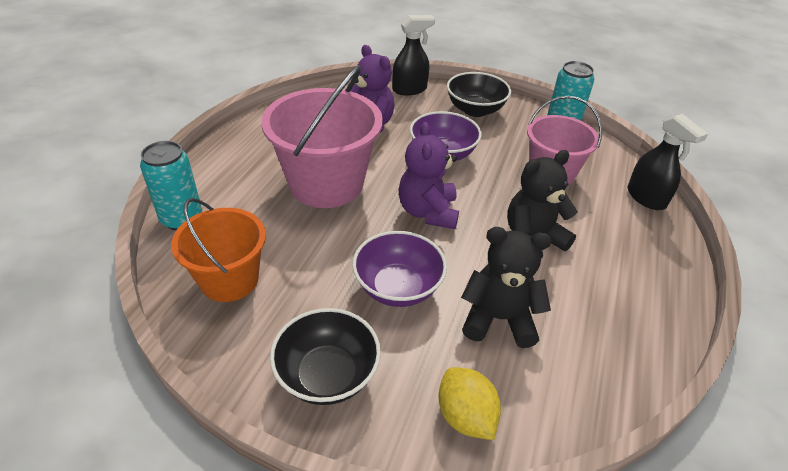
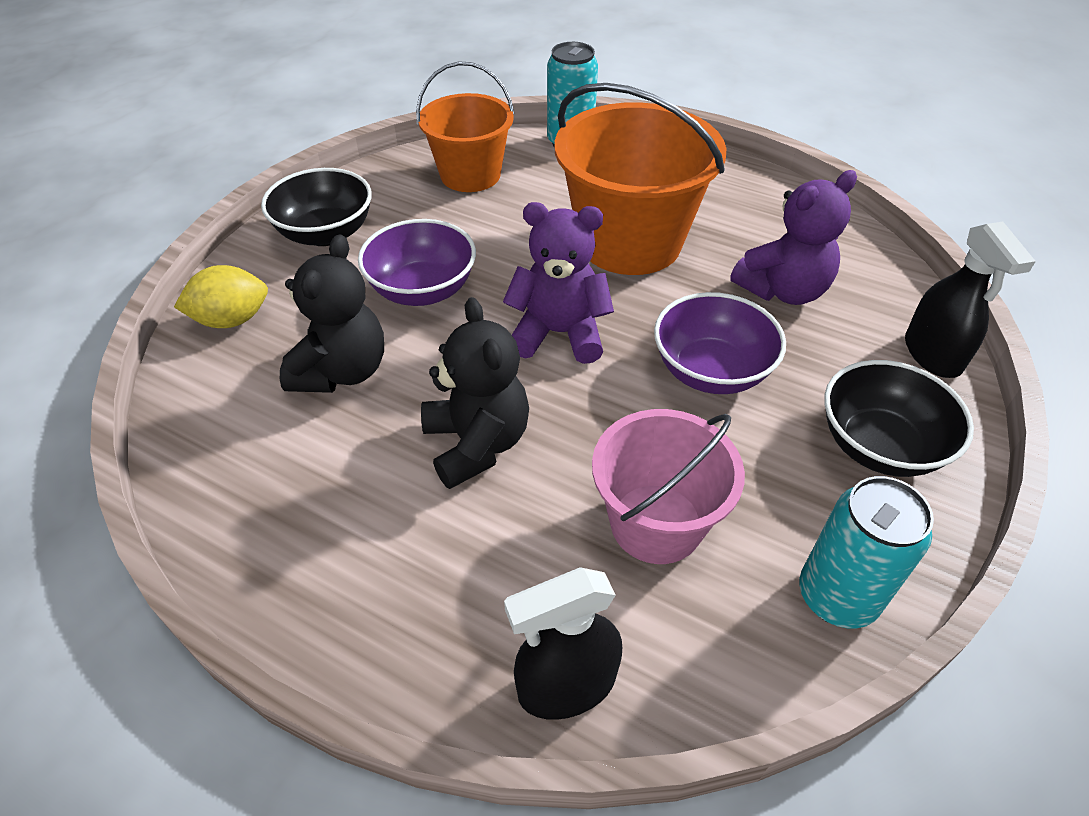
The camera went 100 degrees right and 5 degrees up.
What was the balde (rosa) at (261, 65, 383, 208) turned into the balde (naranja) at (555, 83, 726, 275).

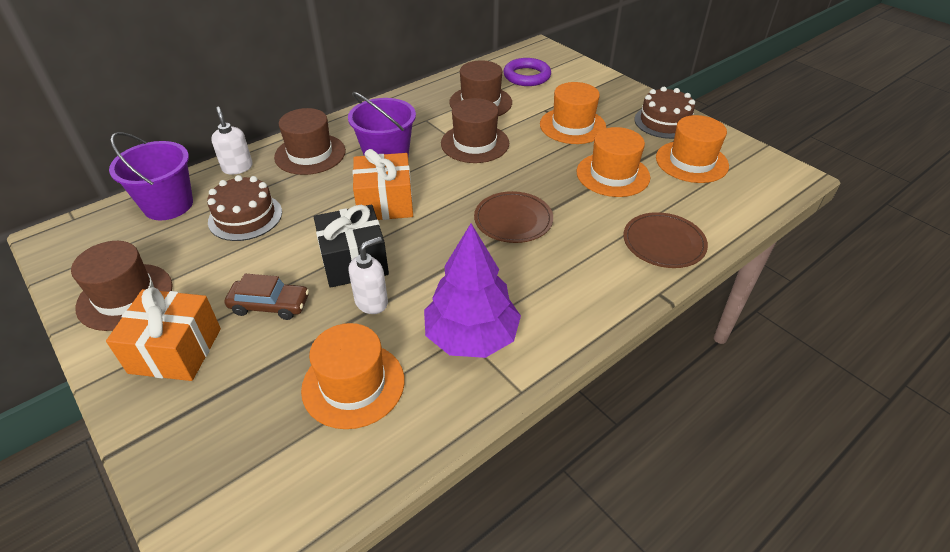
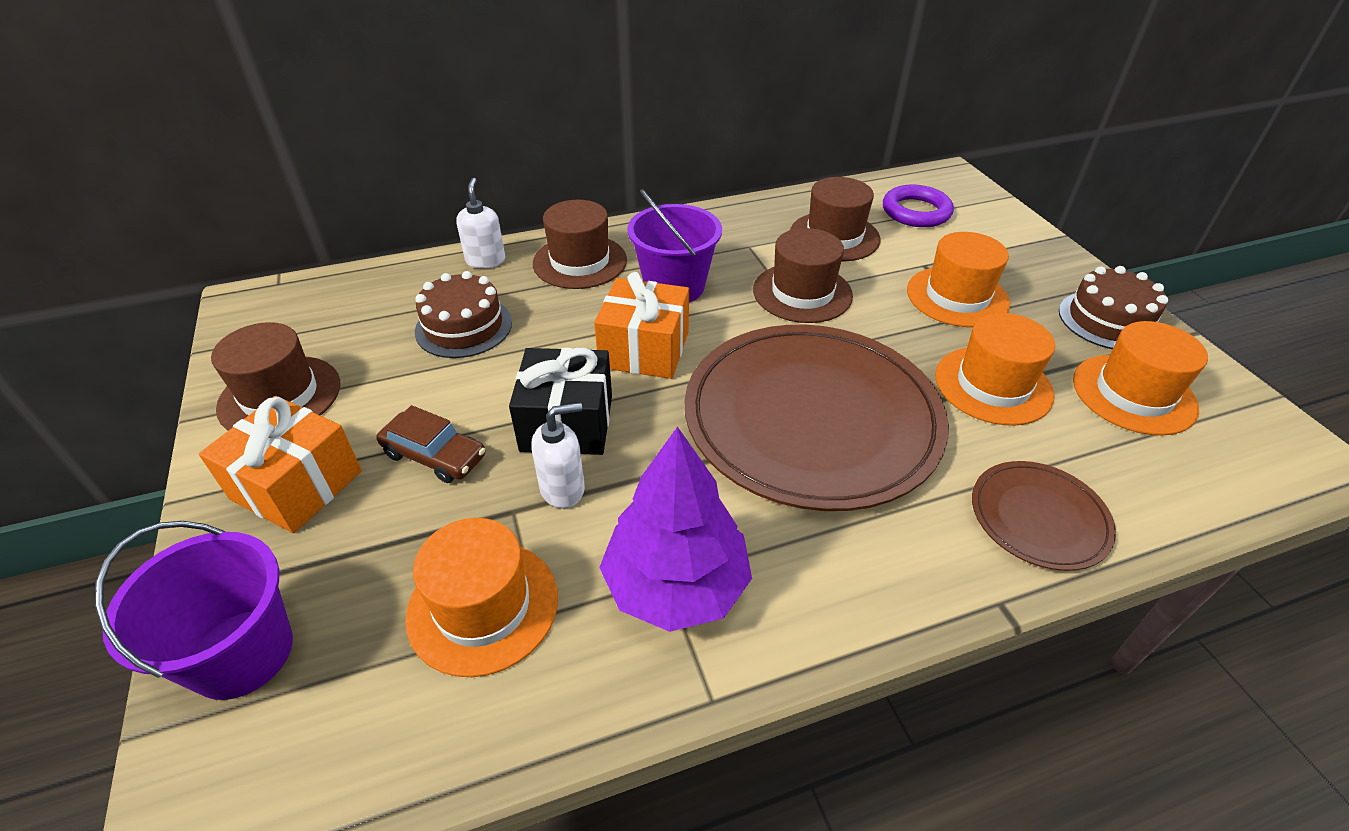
The camera went 20 degrees right and 0 degrees up.
The balde (morado) ended up elsewhere, having gone from (109, 132, 193, 220) to (95, 521, 293, 700).
The size of the plato (marrón) at (474, 191, 553, 243) changed by a factor of 2.16.

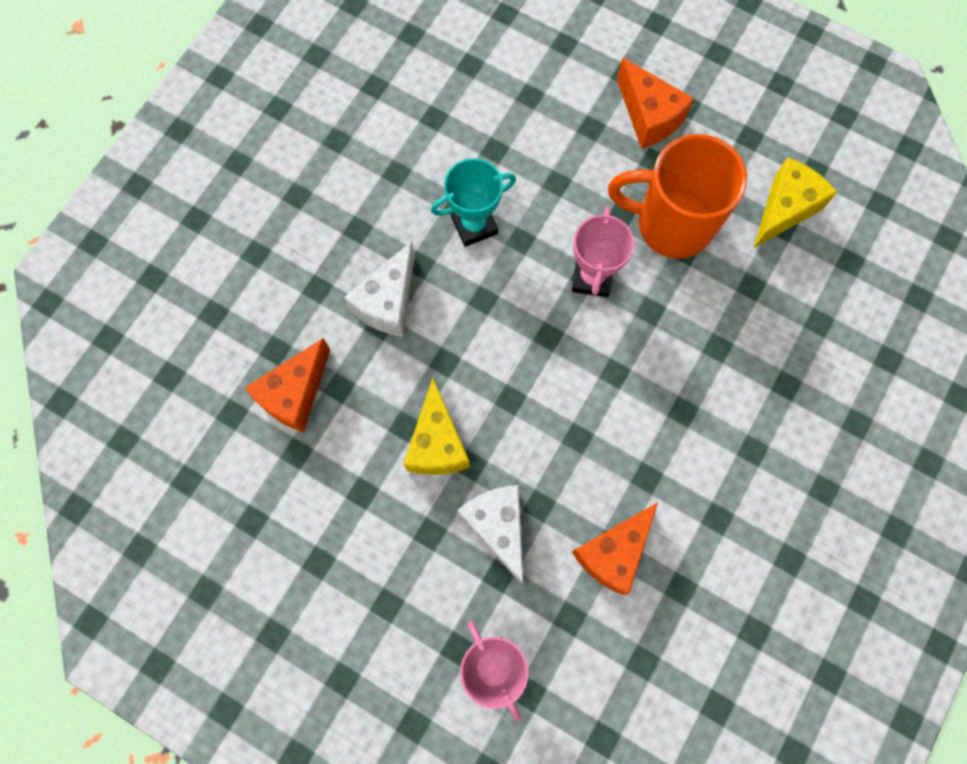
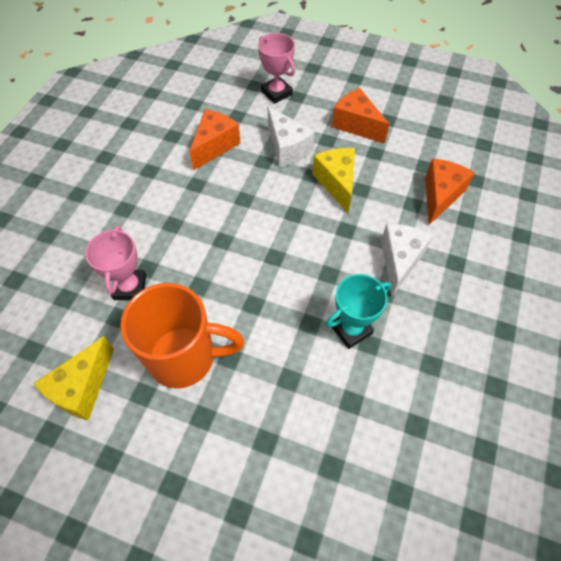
The camera went 170 degrees right and 15 degrees down.
The queso (naranja) ended up elsewhere, having gone from (617, 57, 694, 149) to (332, 88, 389, 144).
The trofeo (rosa) ended up elsewhere, having gone from (572, 207, 634, 297) to (85, 226, 146, 300).

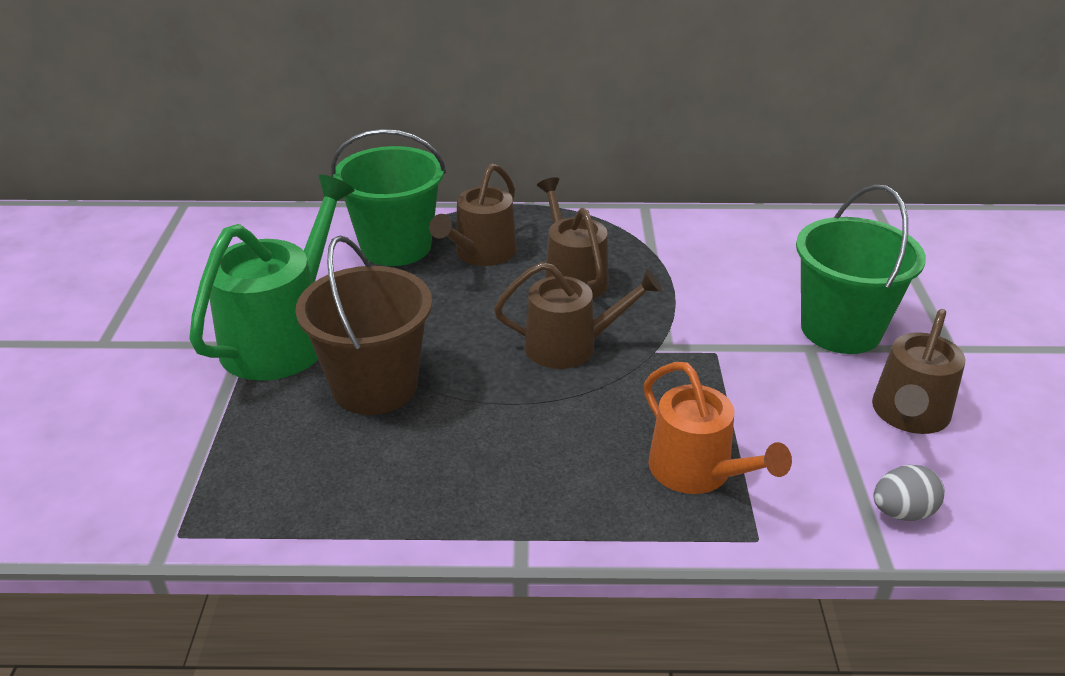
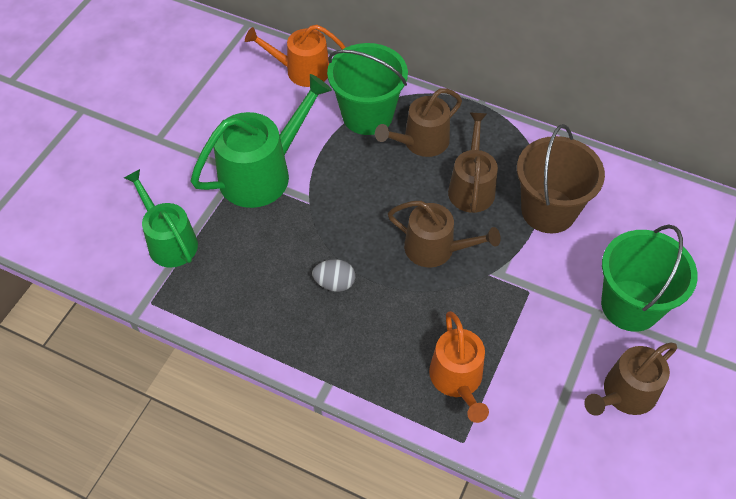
The camera went 25 degrees right and 20 degrees up.
The balde (marrón) ended up elsewhere, having gone from (295, 236, 432, 415) to (517, 124, 605, 233).
The huevo (gris) ended up elsewhere, having gone from (873, 465, 945, 521) to (312, 259, 355, 292).
The second view gained the regadera (naranja) at (245, 25, 346, 87).
The second view gained the regadera (verde) at (124, 169, 198, 268).

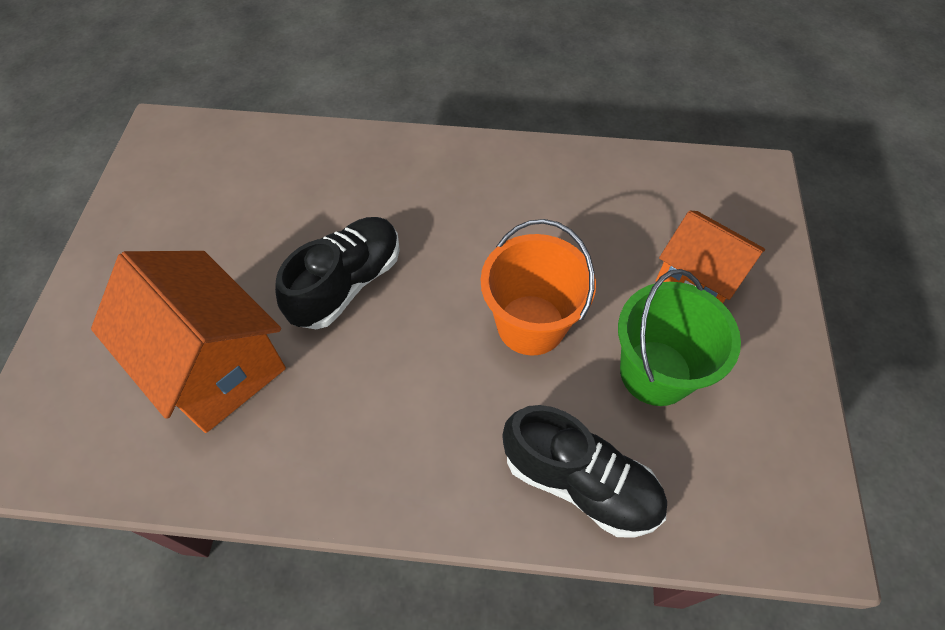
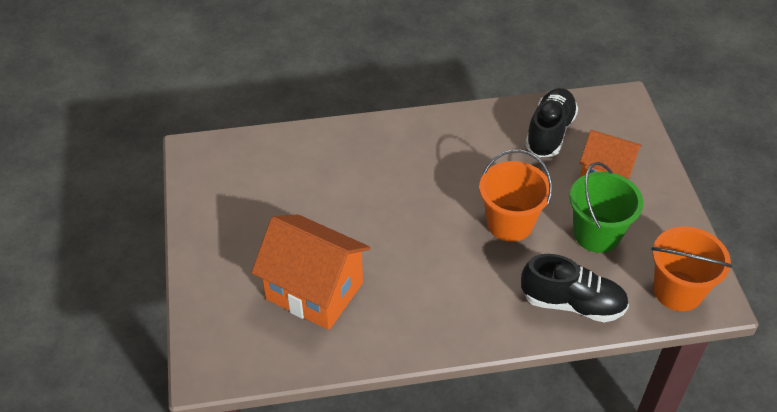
The camera went 15 degrees left and 10 degrees down.
The zapato (negro) ended up elsewhere, having gone from (275, 217, 400, 329) to (525, 88, 578, 157).
The second view gained the balde (naranja) at (651, 226, 732, 311).

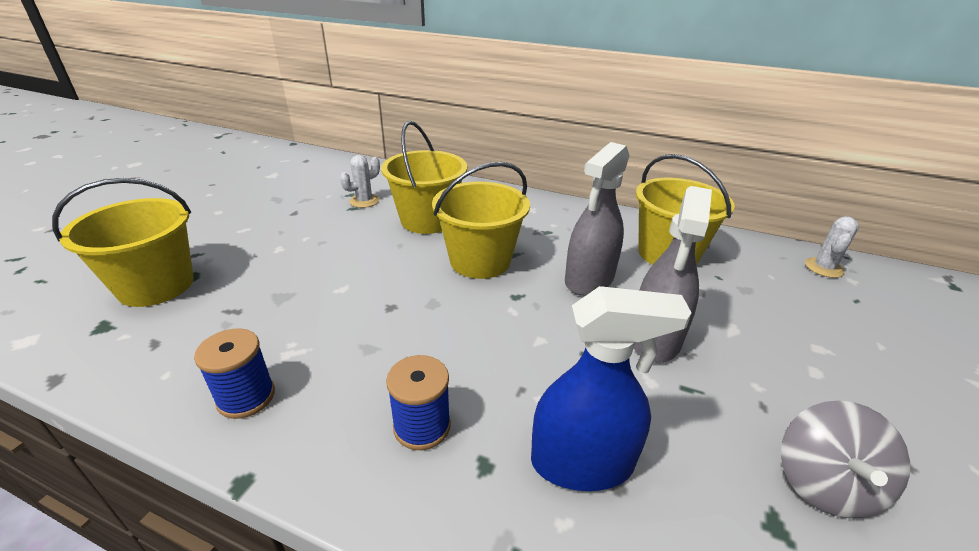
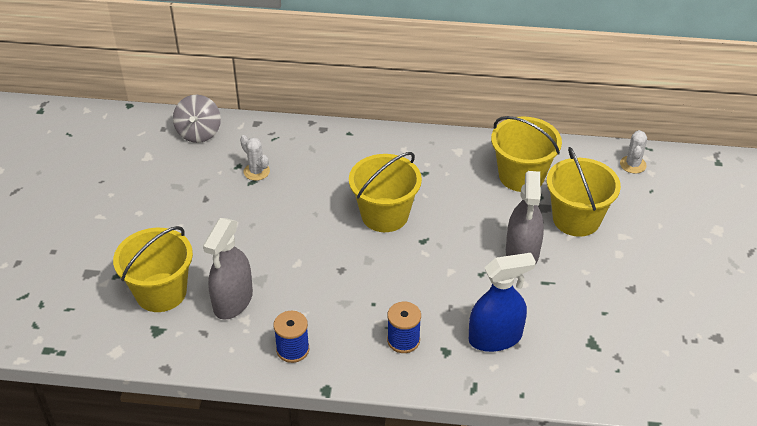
The camera went 15 degrees left and 10 degrees up.
The balde (amarillo) ended up elsewhere, having gone from (381, 121, 467, 234) to (547, 147, 621, 237).
The pulverizador (gris) ended up elsewhere, having gone from (565, 142, 630, 296) to (203, 218, 253, 320).
The cactus (blanco) at (340, 155, 380, 208) ended up facing another way, 75 degrees counterclockwise from before.
The peonza (gris) ended up elsewhere, having gone from (781, 400, 910, 518) to (173, 95, 221, 143).

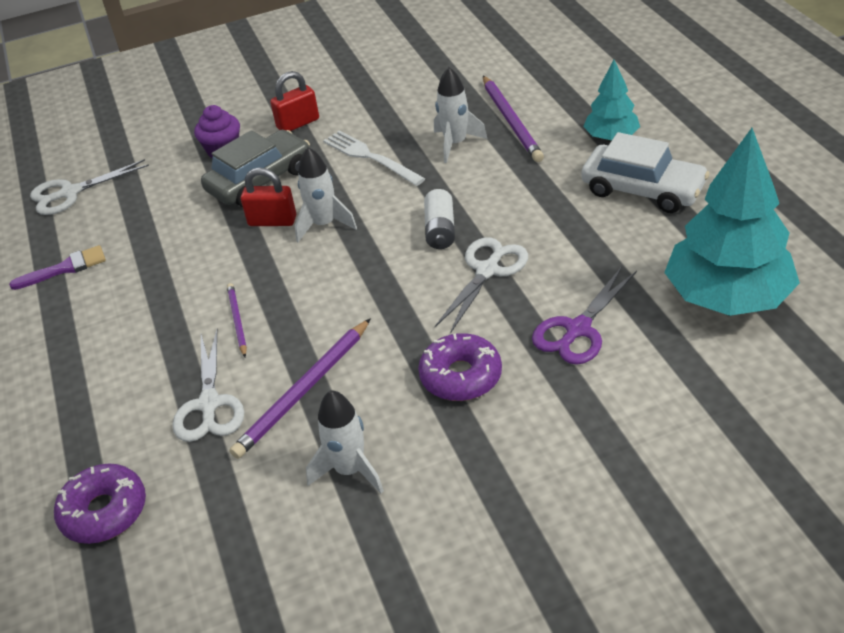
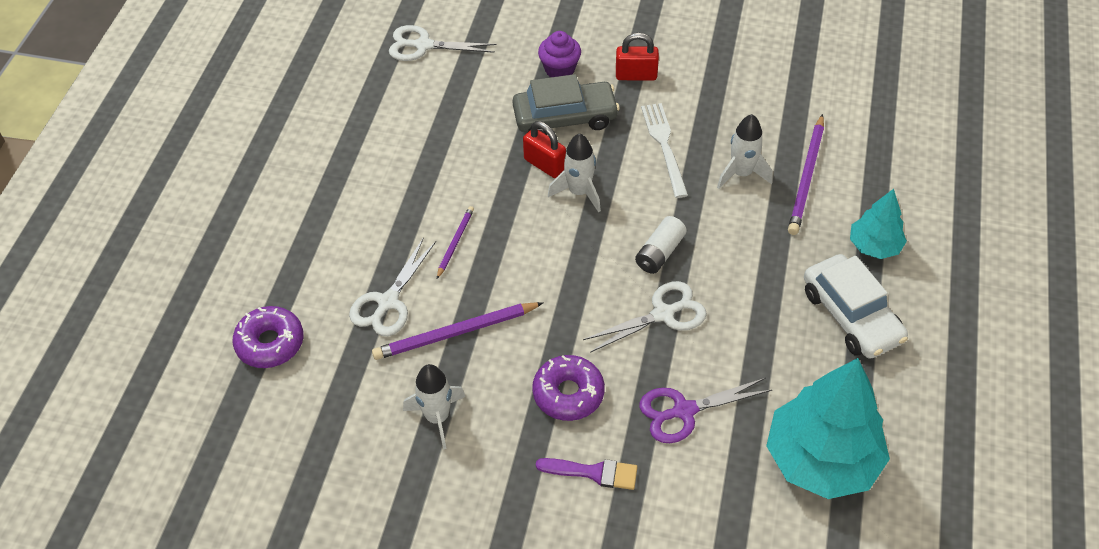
The camera went 30 degrees right and 10 degrees up.
The pincel (morado) ended up elsewhere, having gone from (9, 245, 106, 290) to (536, 458, 637, 490).

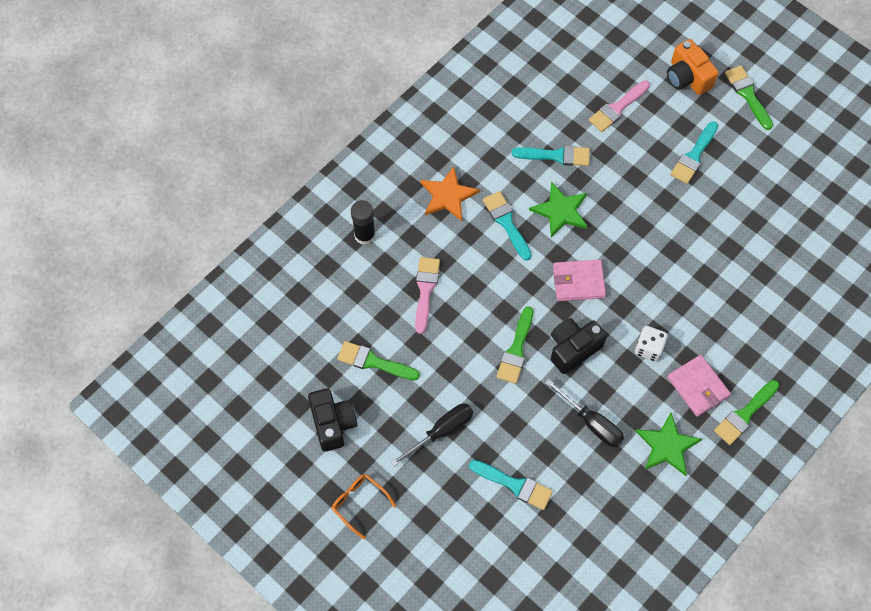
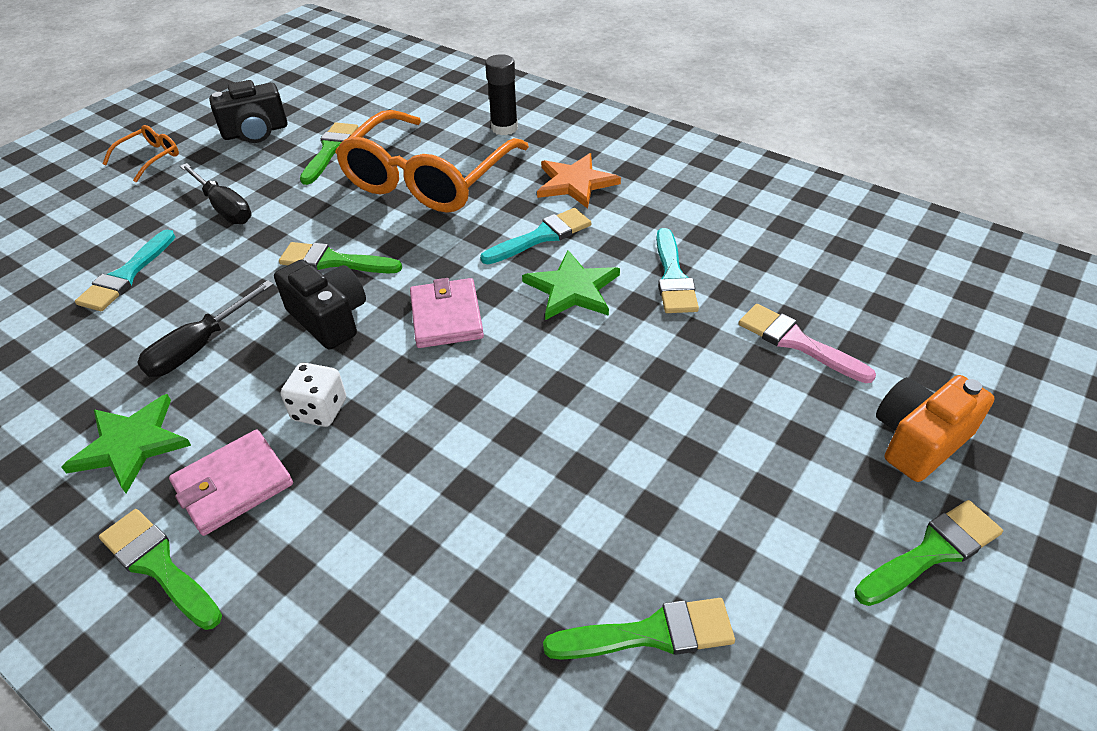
The camera went 85 degrees right and 20 degrees down.
The second view lost the pincel (turquesa) at (670, 121, 718, 184).
Where the pincel (rosa) stood at (415, 257, 440, 334), the gafas (naranja) came to stand at (335, 110, 529, 213).
The second view gained the pincel (verde) at (543, 598, 735, 660).

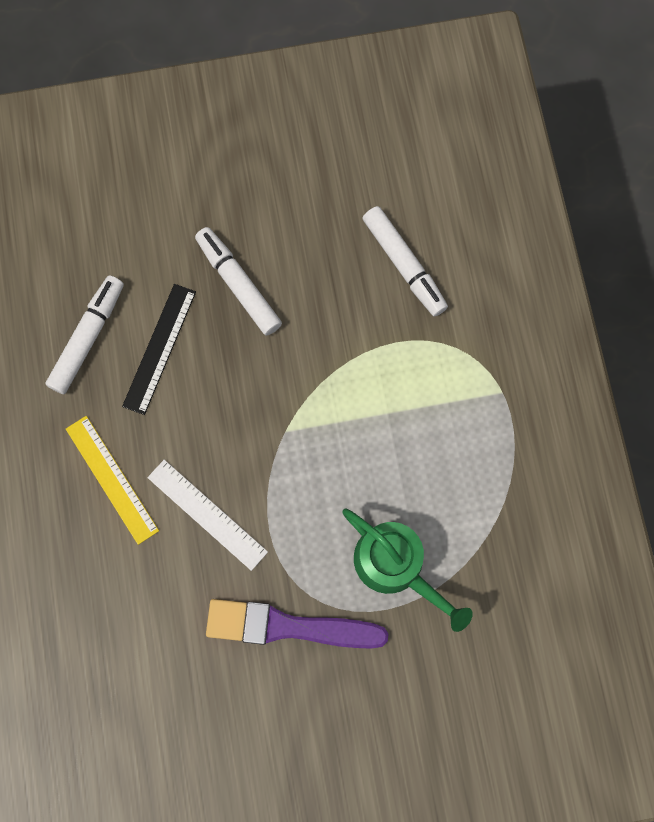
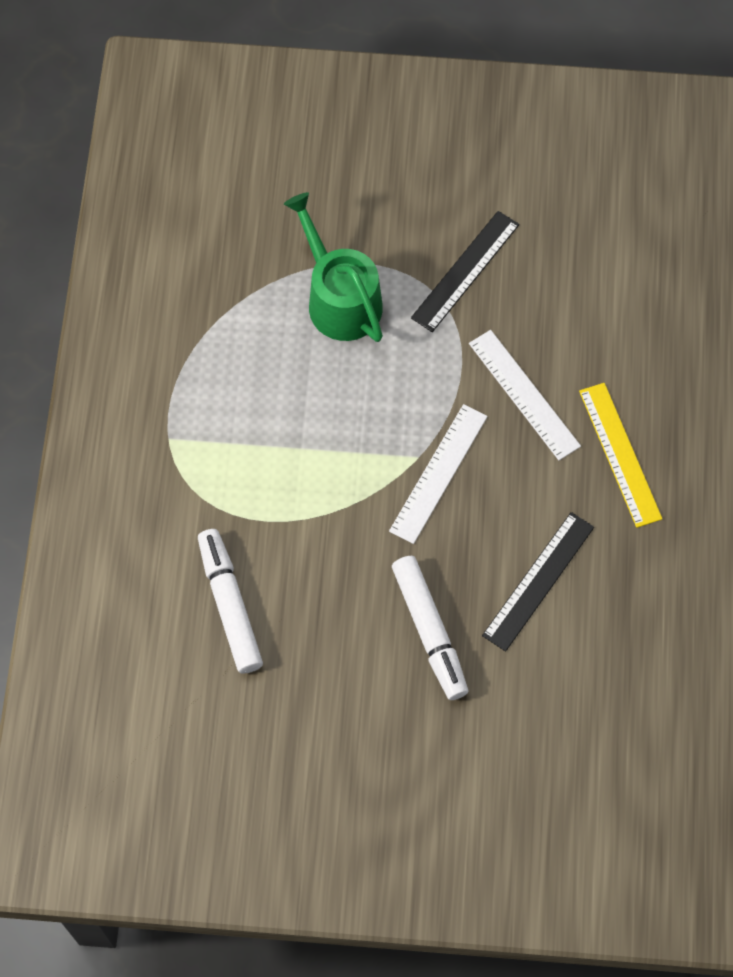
The camera went 165 degrees left and 10 degrees down.
The second view lost the rotulador (blanco) at (45, 275, 124, 394).
Where the pincel (morado) stood at (206, 599, 388, 649), the regla (negro) came to stand at (411, 211, 519, 332).
The second view gained the regla (blanco) at (389, 404, 487, 544).

